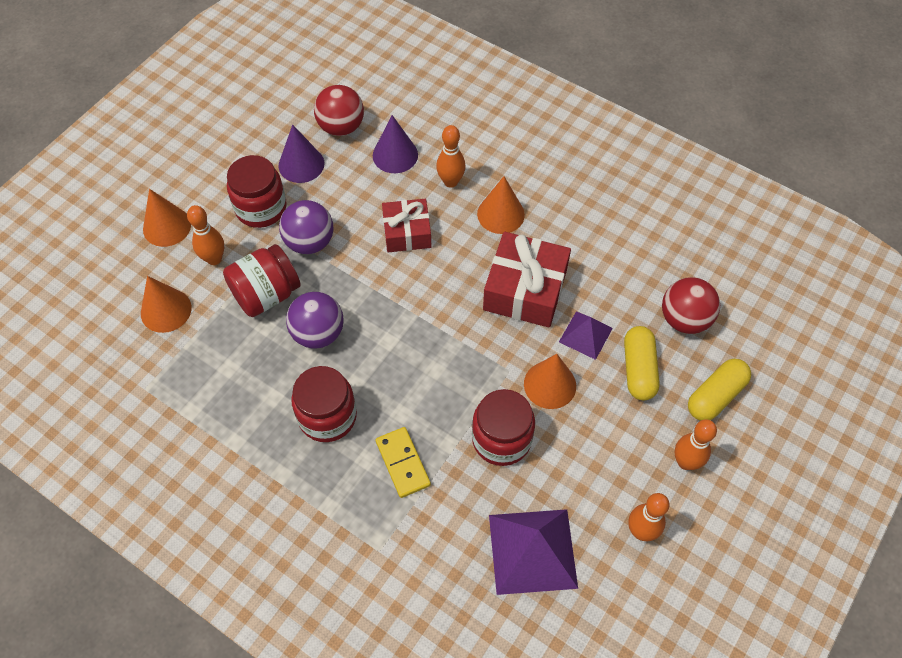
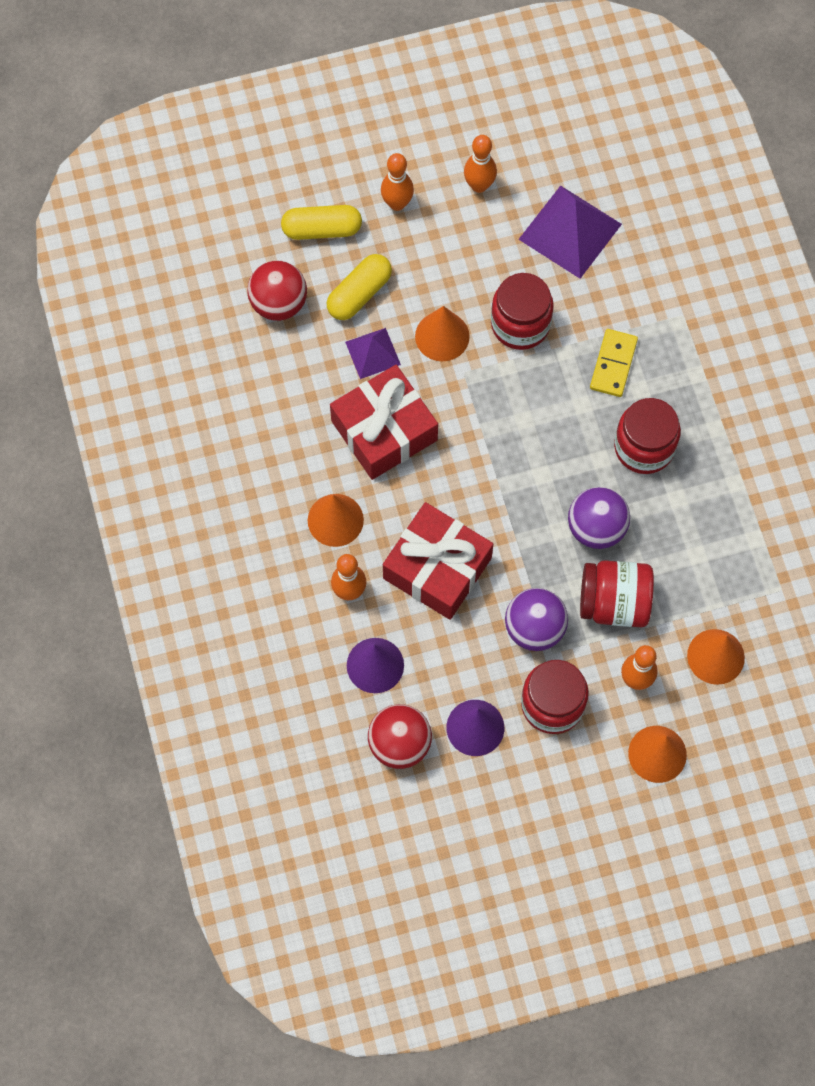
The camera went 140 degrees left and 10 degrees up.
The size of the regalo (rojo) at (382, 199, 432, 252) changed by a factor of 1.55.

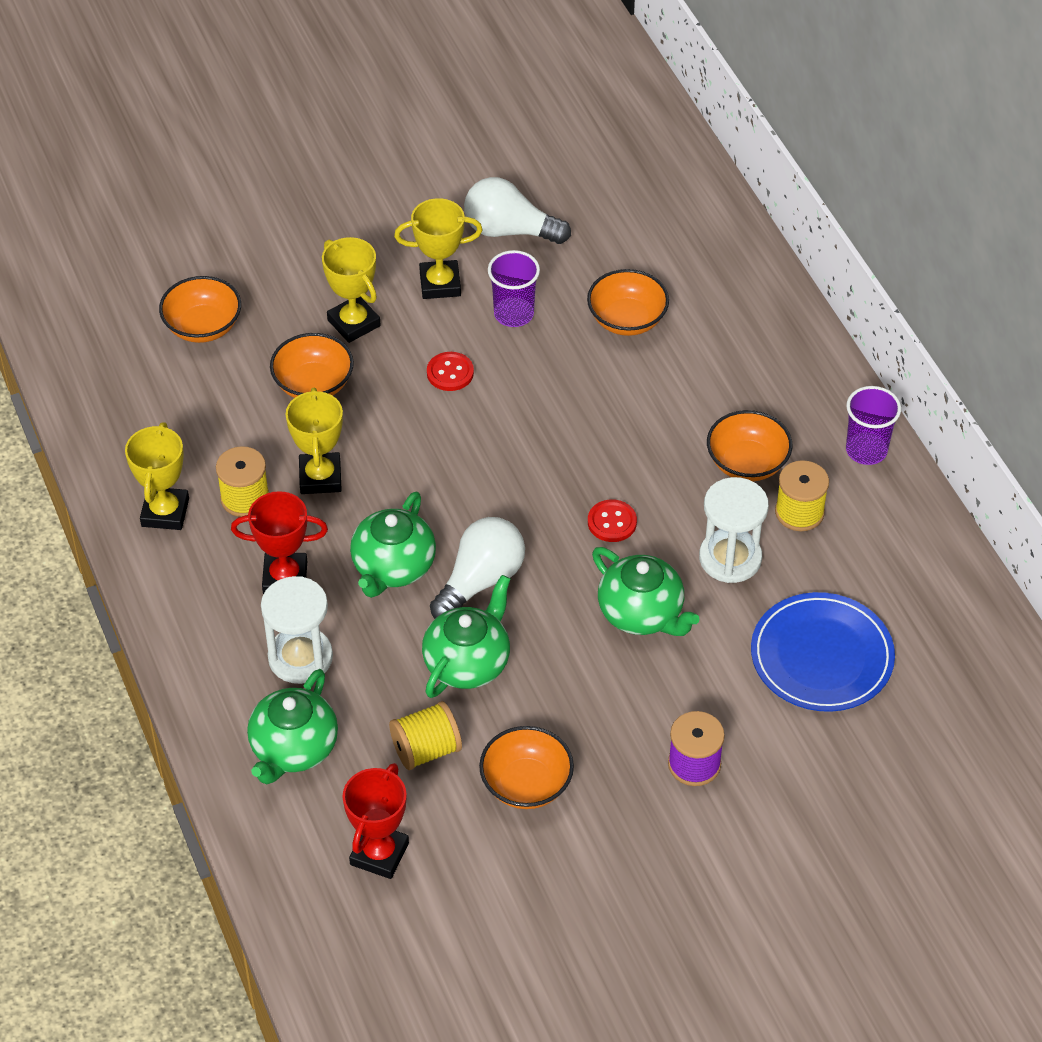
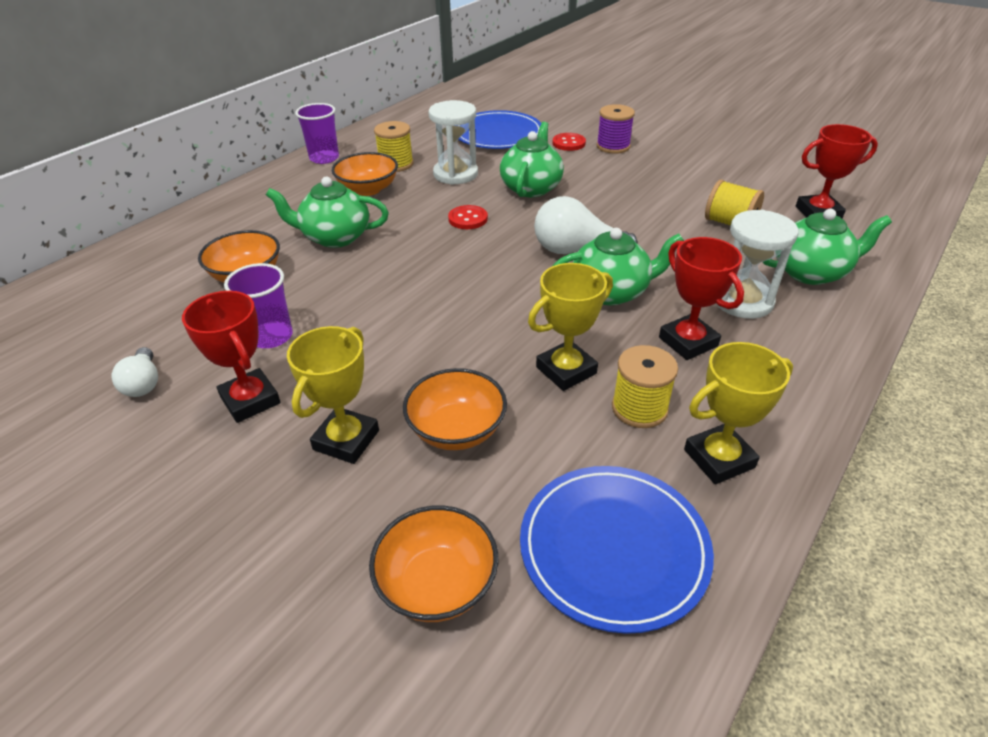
The camera went 120 degrees left and 10 degrees down.
The size of the bombilla (blanco) at (464, 177, 571, 244) changed by a factor of 0.58.
What was the trofeo (amarillo) at (394, 198, 482, 299) turned into the trofeo (rojo) at (182, 291, 281, 423).
The botón (rojo) ended up elsewhere, having gone from (427, 352, 474, 391) to (553, 133, 586, 151).
The tetera (verde) ended up elsewhere, having gone from (422, 575, 510, 698) to (266, 177, 389, 248).
The second view lost the cuenco (naranja) at (479, 726, 574, 809).
The second view gained the plato (azul) at (520, 466, 714, 634).

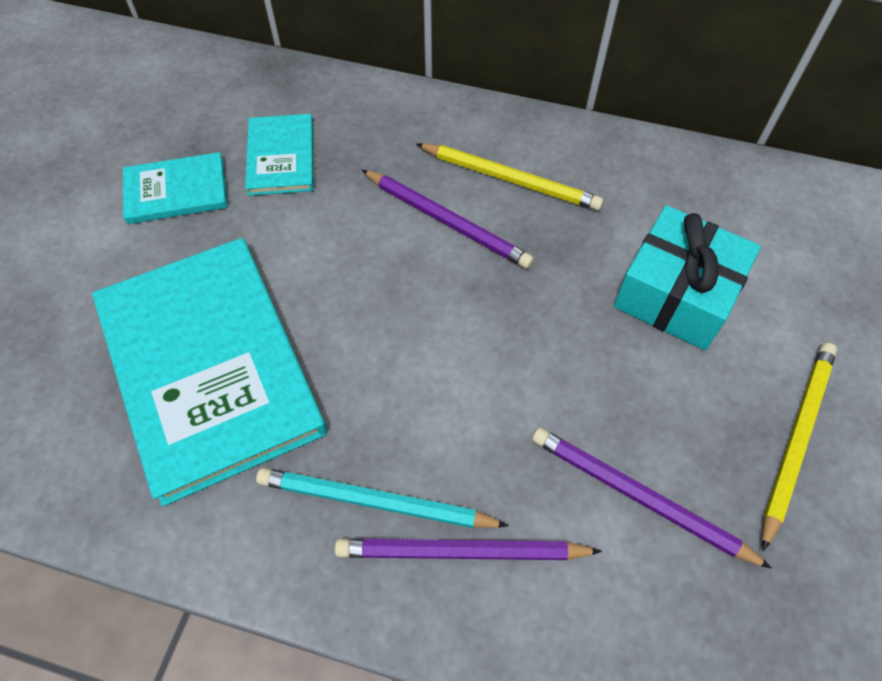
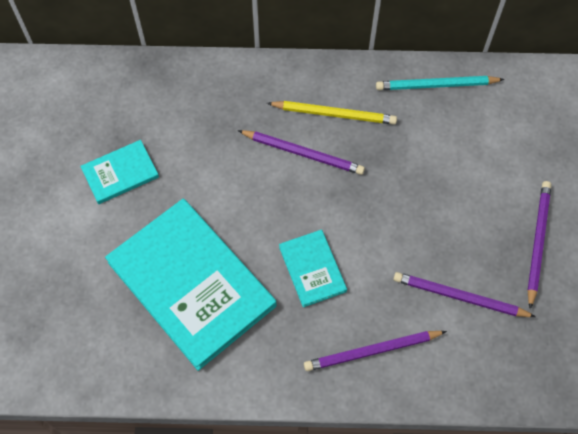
The camera went 15 degrees left and 5 degrees up.
The libro (turquesa) ended up elsewhere, having gone from (245, 114, 314, 196) to (279, 230, 347, 307).
The second view lost the regalo (turquesa) at (614, 205, 761, 350).
What was the lápiz (amarillo) at (762, 343, 837, 551) turned into the lápiz (morado) at (527, 181, 551, 309).
The lápiz (turquesa) ended up elsewhere, having gone from (256, 468, 509, 528) to (376, 76, 505, 90).

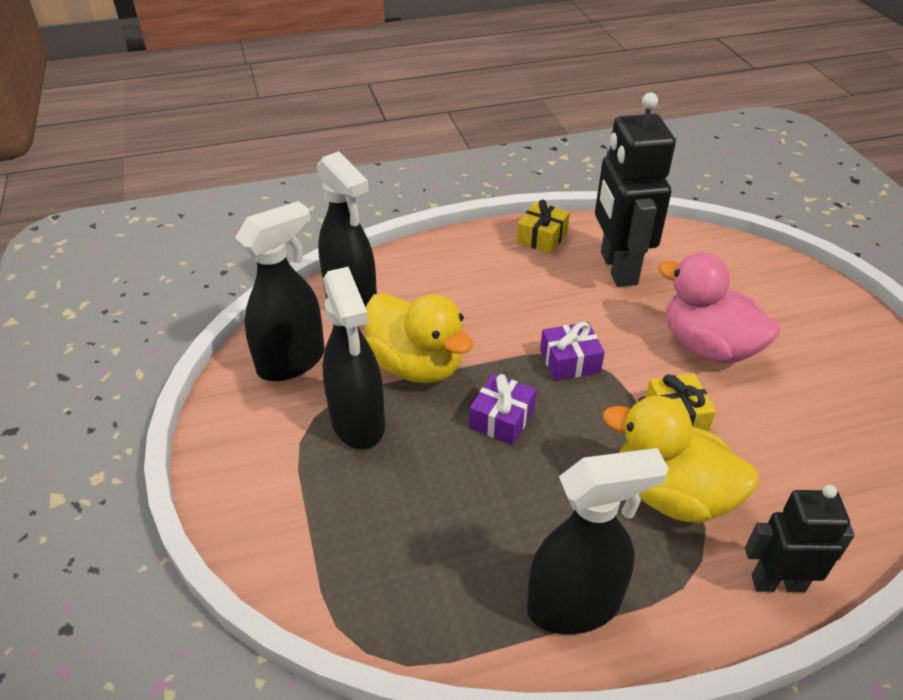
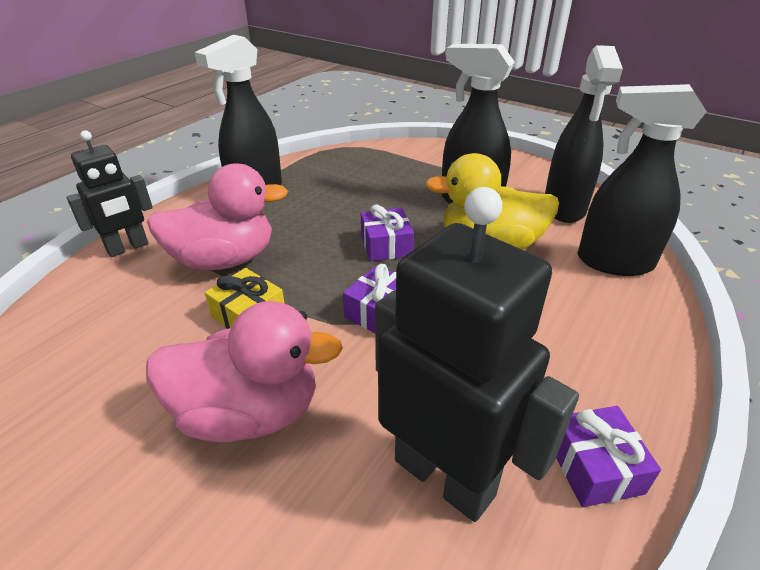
The camera went 140 degrees right and 5 degrees down.
What was the regalo (amarillo) at (517, 200, 570, 254) turned into the regalo (morado) at (556, 406, 661, 507).
What was the pato (amarillo) at (603, 396, 759, 523) turned into the pato (rosa) at (147, 163, 288, 270).

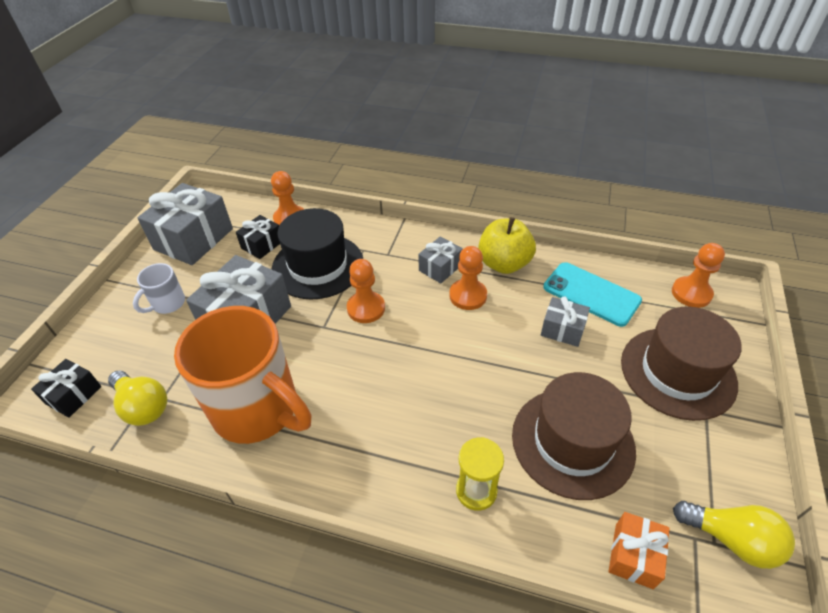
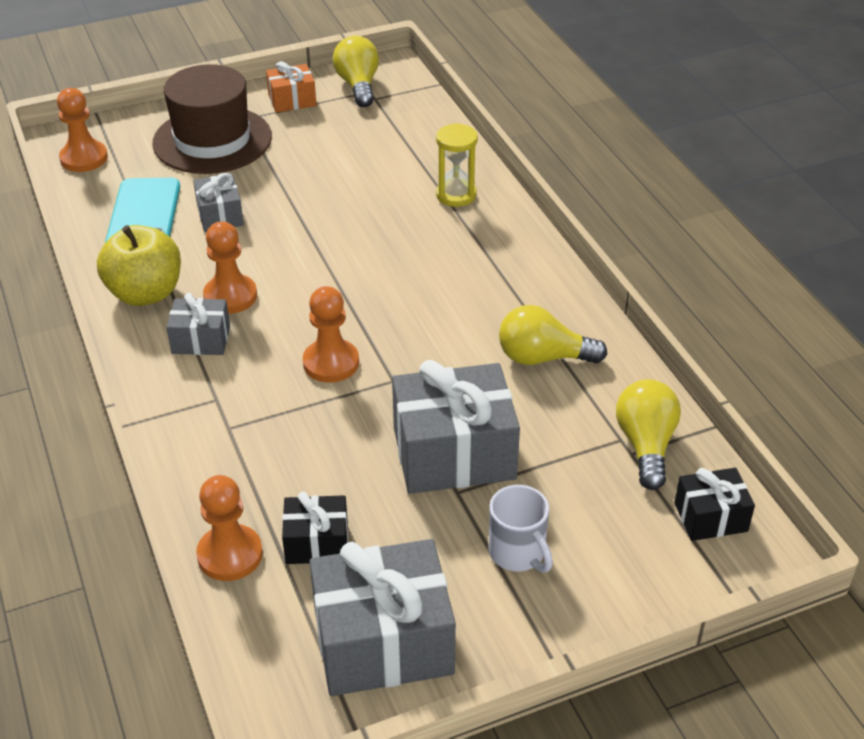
The camera went 130 degrees left and 5 degrees down.
The second view lost the sombrero (negro) at (272, 208, 363, 300).
The taza (blanco) at (133, 263, 185, 314) ended up facing another way, 60 degrees clockwise from before.
Where the taza (naranja) stood at (174, 306, 311, 444), the bombilla (amarillo) came to stand at (499, 305, 607, 365).
The second view lost the sombrero (marrón) at (512, 372, 636, 500).
The regalo (naranja) ended up elsewhere, having gone from (608, 512, 670, 589) to (266, 61, 316, 113).

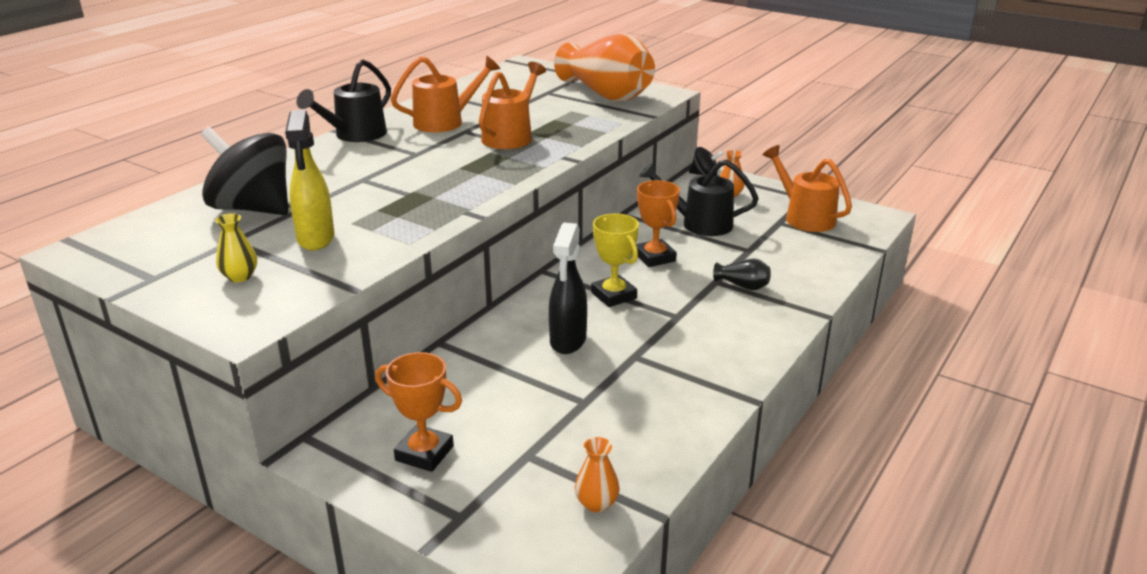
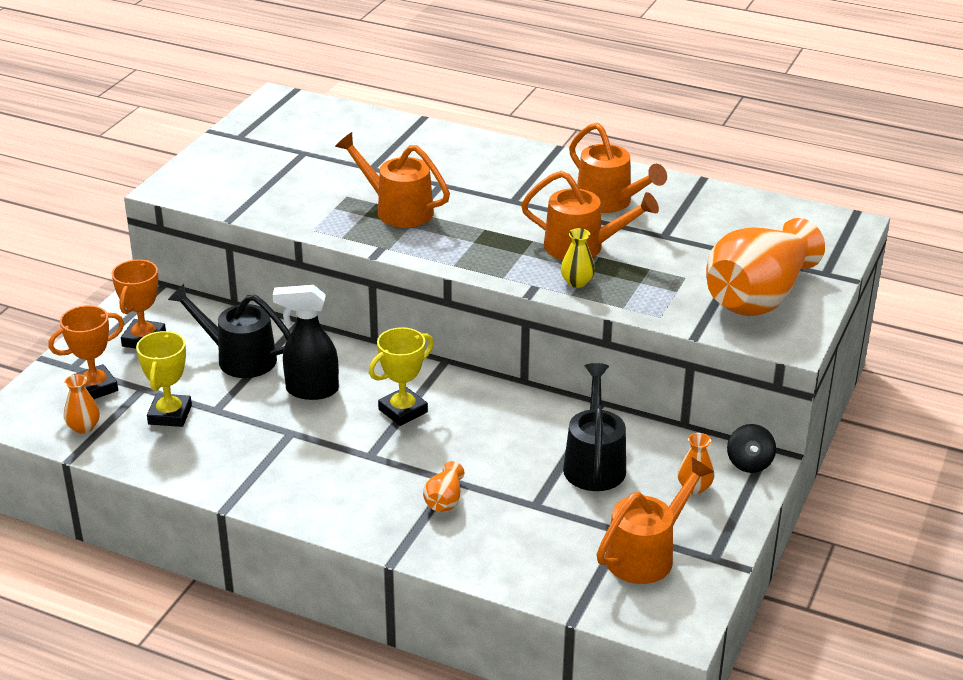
The camera went 80 degrees right and 5 degrees up.
The regadera (negro) ended up elsewhere, having gone from (296, 59, 391, 142) to (168, 284, 290, 378).
The second view lost the pulverizador (amarillo) at (285, 110, 334, 250).
The second view lost the peonza (negro) at (201, 127, 289, 215).
The trofeo (naranja) ended up elsewhere, having gone from (636, 180, 680, 267) to (48, 305, 124, 399).
The florero (amarillo) ended up elsewhere, having gone from (215, 213, 257, 282) to (561, 228, 595, 288).
What was the florero (negro) at (713, 258, 771, 290) turned into the florero (naranja) at (423, 461, 464, 512).
The second view gained the regadera (naranja) at (335, 132, 450, 228).
The second view gained the trofeo (amarillo) at (136, 331, 192, 427).

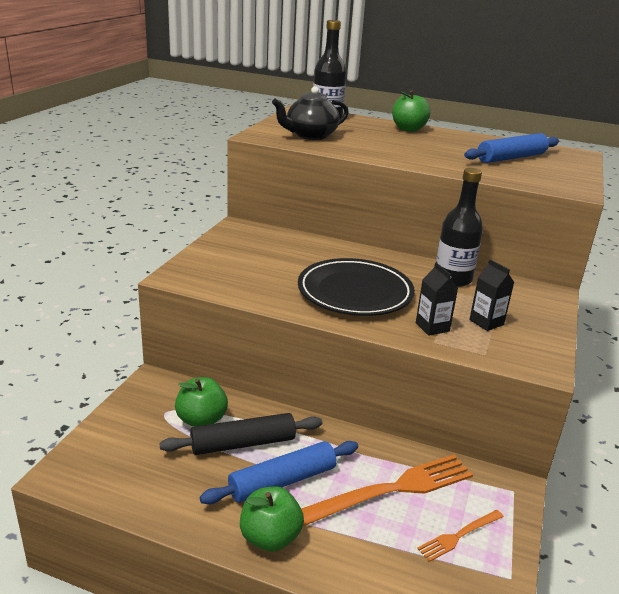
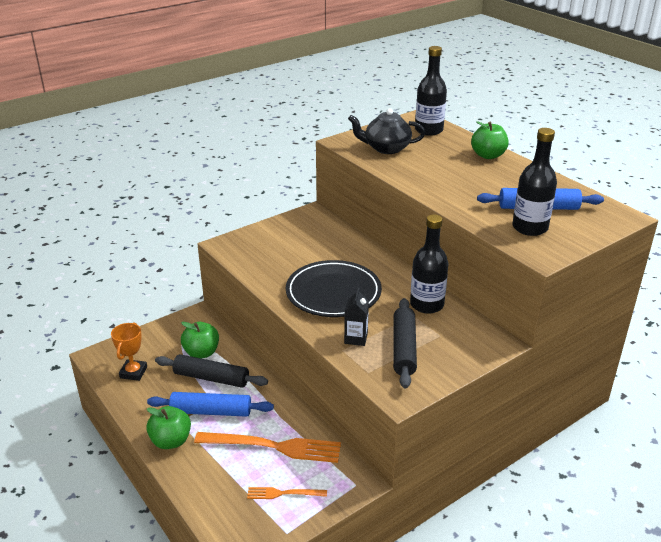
The camera went 35 degrees right and 5 degrees up.
Where the cartón de leche (negro) stood at (469, 259, 514, 331), the rodillo (negro) came to stand at (393, 298, 417, 389).
The second view gained the botella (negro) at (512, 128, 557, 236).
The second view gained the trofeo (naranja) at (111, 322, 147, 381).

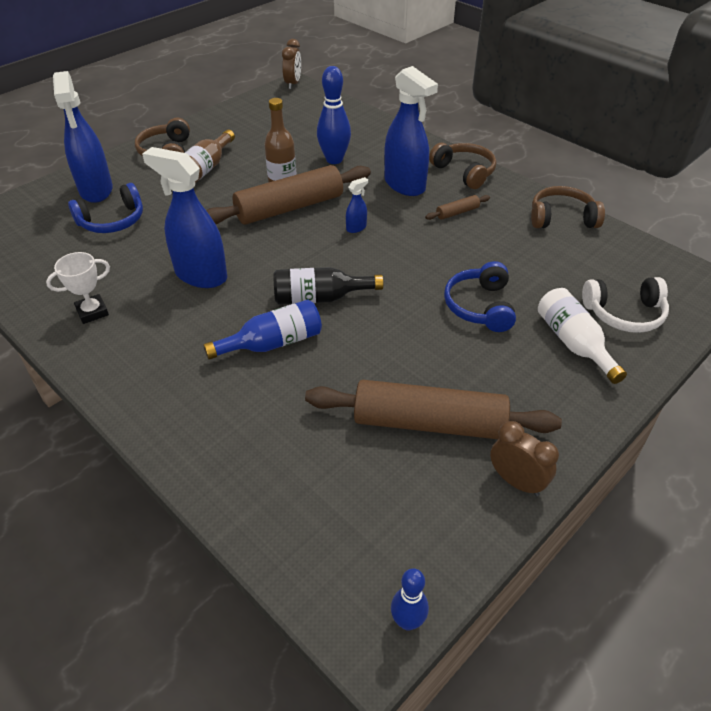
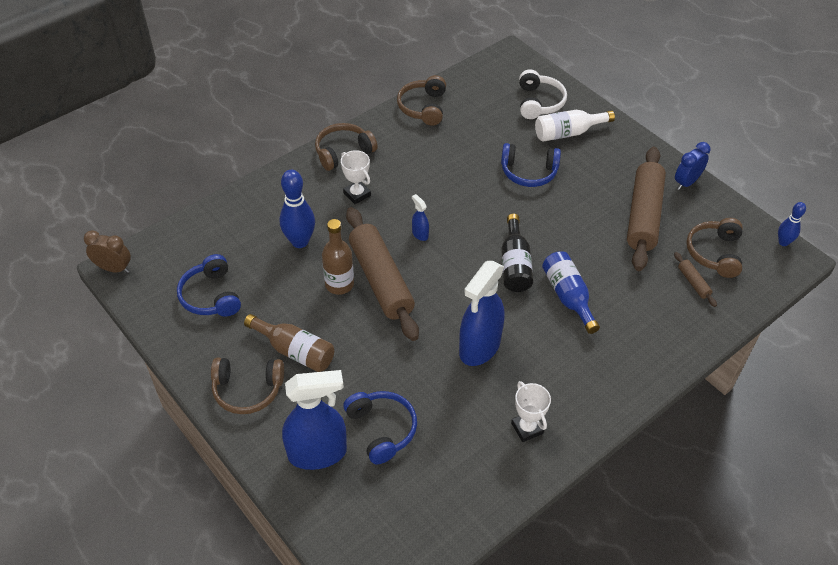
The camera went 85 degrees left and 5 degrees up.
Where the pulverizador (azul) stood at (384, 66, 438, 196), the trofeo (blanco) came to stand at (341, 150, 371, 204).
The rodillo (marrón) ended up elsewhere, having gone from (425, 195, 490, 220) to (674, 252, 717, 307).
What was the despertador (marrón) at (490, 421, 559, 496) turned into the despertador (azul) at (675, 142, 711, 190).
The second view gained the auriculares (marrón) at (686, 218, 743, 278).
The second view gained the auriculares (azul) at (177, 254, 241, 316).

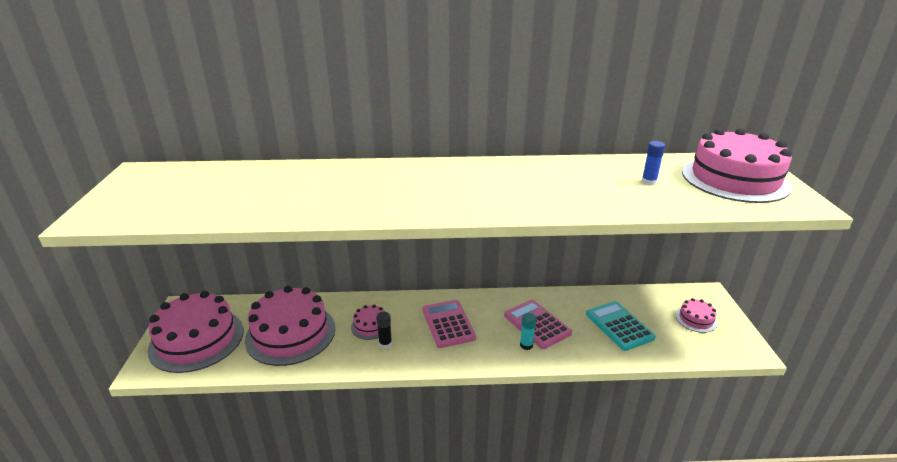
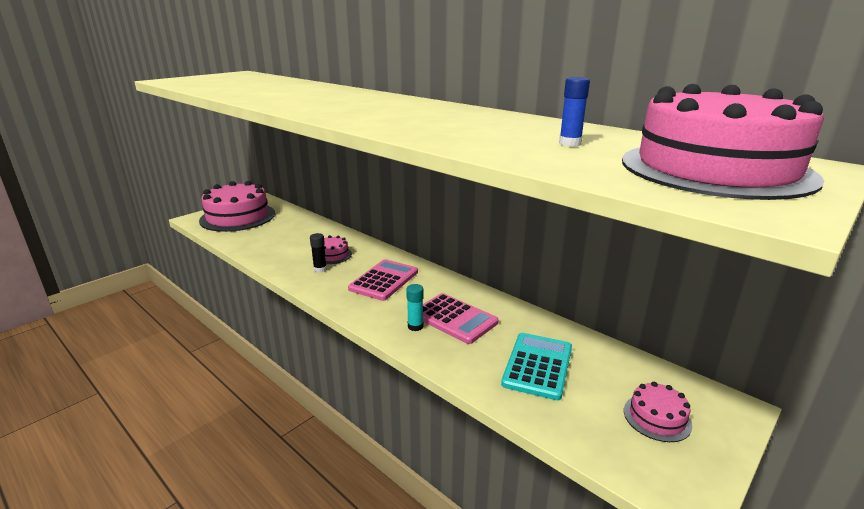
The camera went 45 degrees right and 5 degrees down.
The second view lost the tarta (rosa) at (245, 286, 335, 366).
The calculadora (rosa) at (504, 300, 572, 349) ended up facing another way, 120 degrees clockwise from before.

